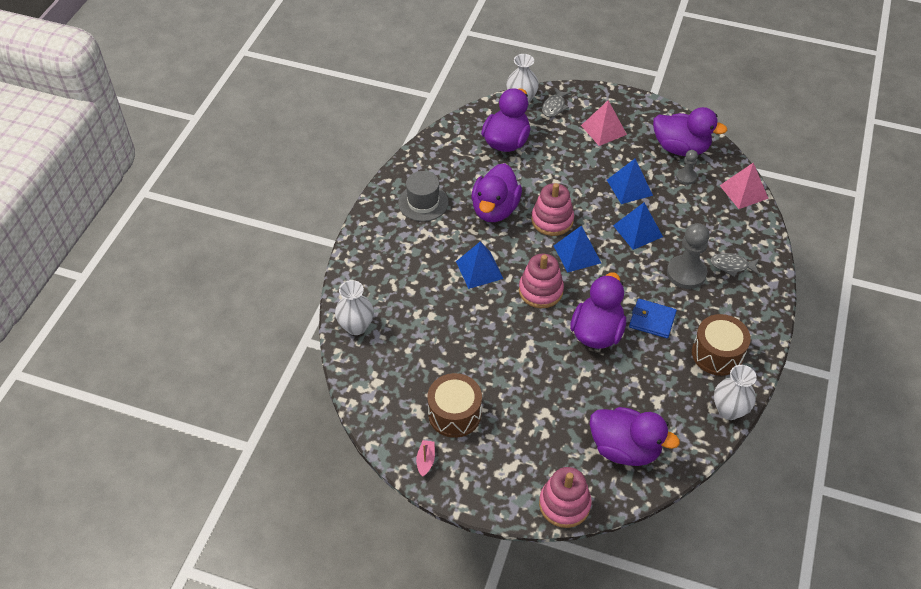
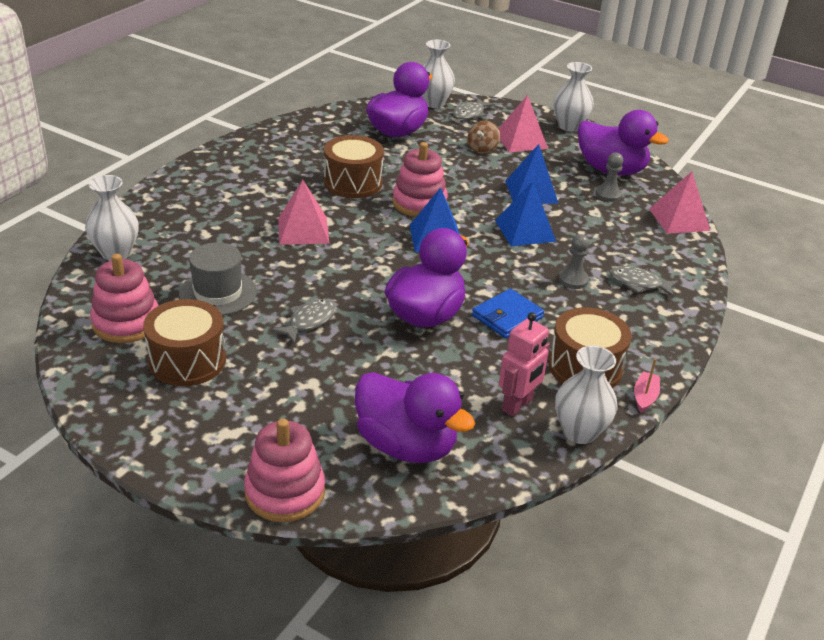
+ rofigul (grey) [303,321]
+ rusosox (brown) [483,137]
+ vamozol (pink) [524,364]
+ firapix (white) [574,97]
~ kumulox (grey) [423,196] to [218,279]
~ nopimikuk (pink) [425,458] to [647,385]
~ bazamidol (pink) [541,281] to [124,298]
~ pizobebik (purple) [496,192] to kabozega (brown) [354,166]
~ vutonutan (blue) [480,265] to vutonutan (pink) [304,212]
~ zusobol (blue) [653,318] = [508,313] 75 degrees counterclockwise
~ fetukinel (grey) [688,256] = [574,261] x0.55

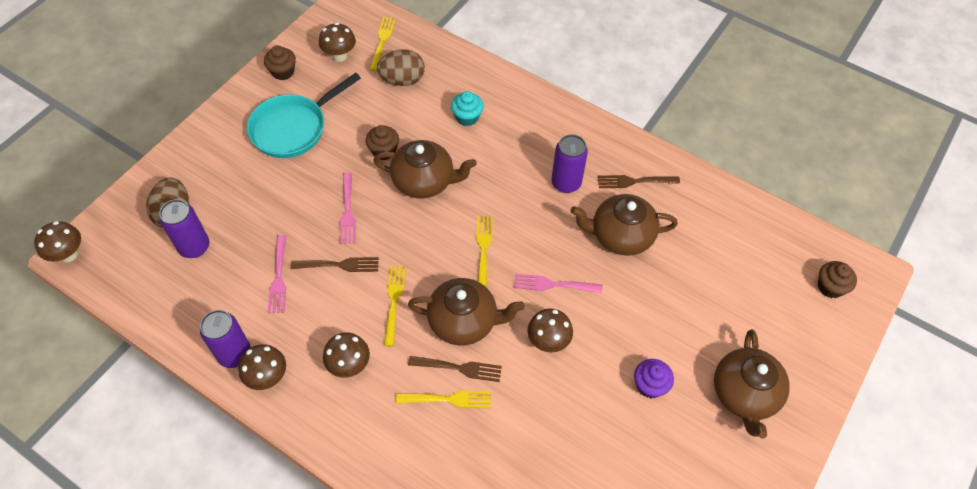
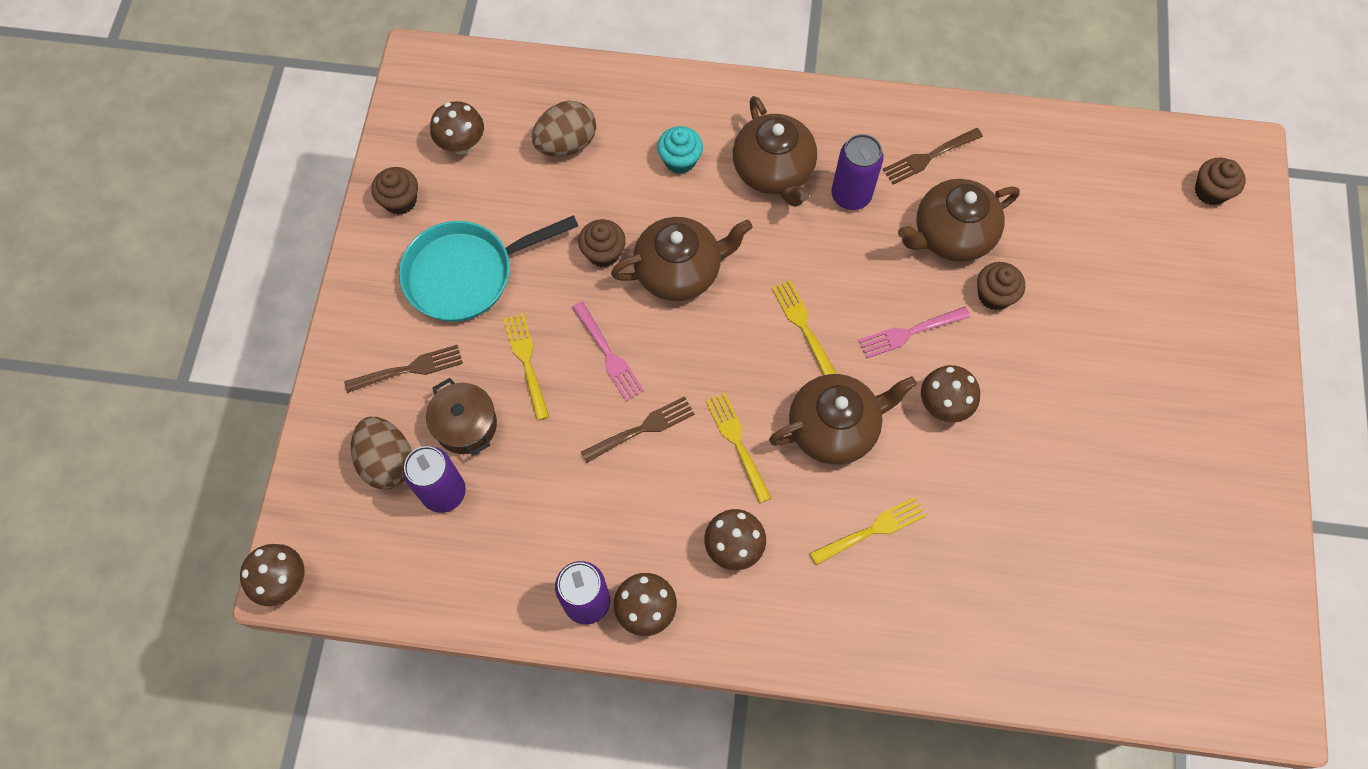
- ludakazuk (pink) [277,274]
- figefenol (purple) [654,378]
+ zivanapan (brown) [461,416]
+ figefenol (brown) [1001,286]
~ ludakazuk (yellow) [382,44] to [526,367]
~ ludakazuk (brown) [455,369] to [403,369]
~ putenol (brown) [752,384] to [775,151]
~ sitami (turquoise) [304,115] = [488,268] 45 degrees clockwise

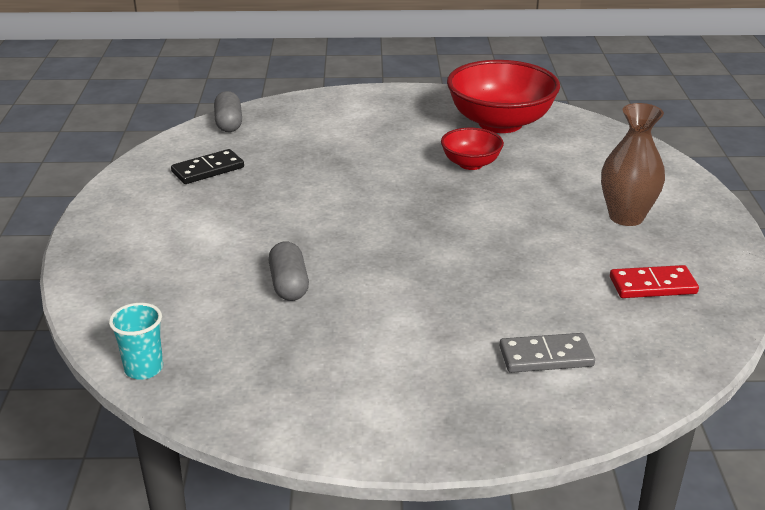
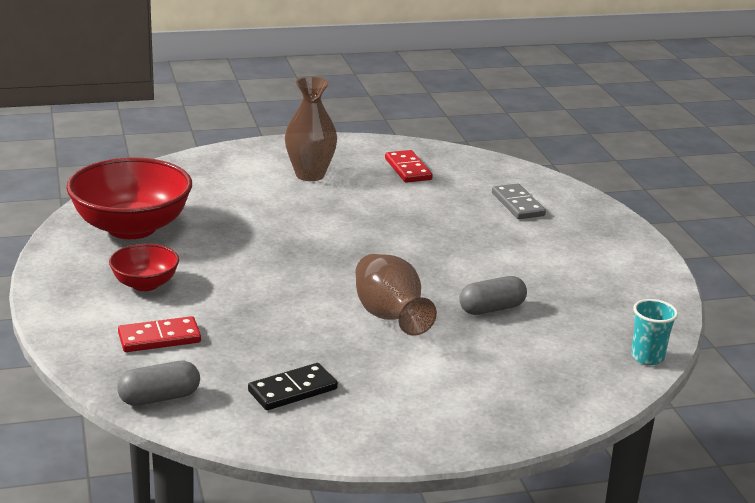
+ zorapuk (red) [159,334]
+ firapix (brown) [396,295]
~ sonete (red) [472,149] to [144,267]
~ zorapuk (black) [207,166] = [293,386] 75 degrees counterclockwise

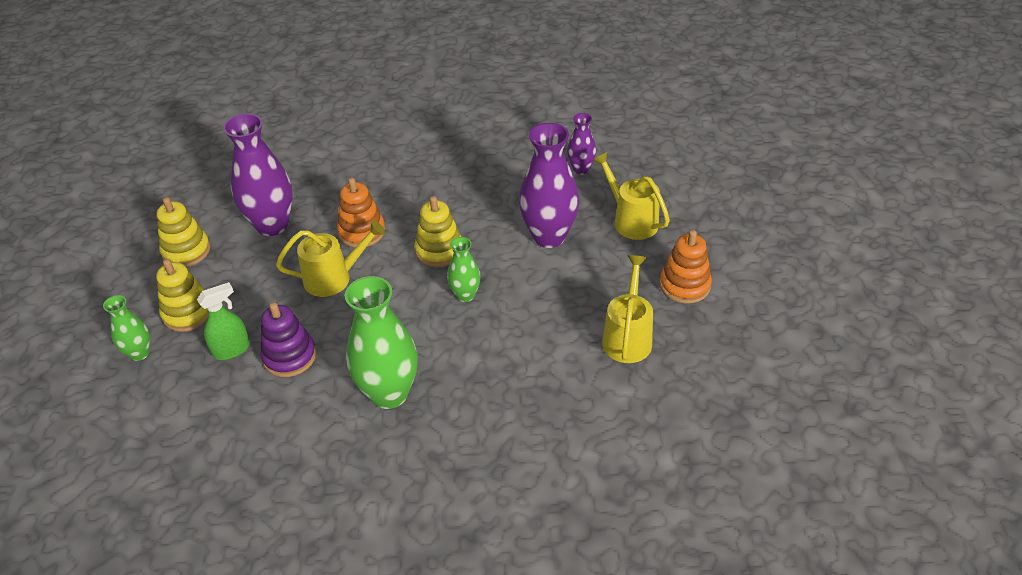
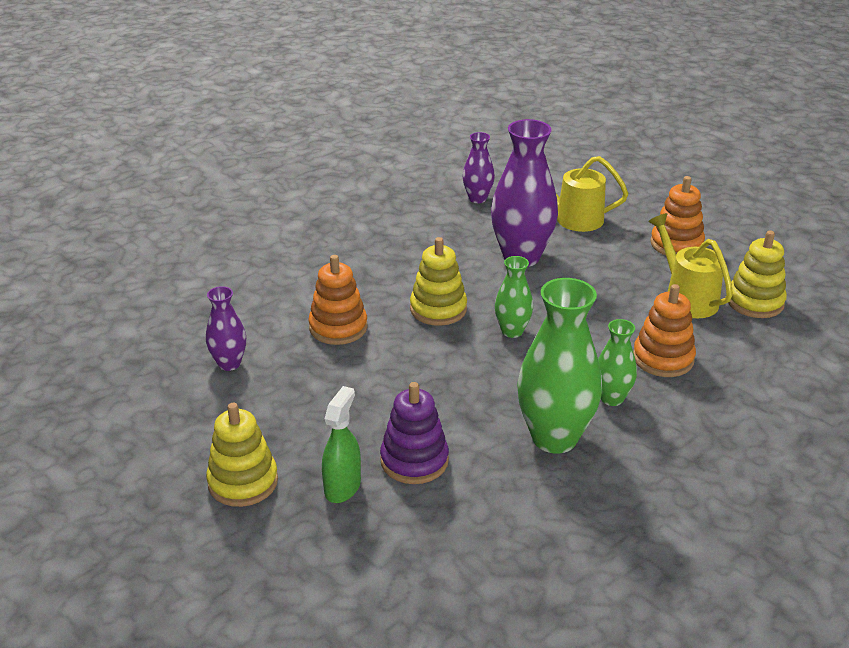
- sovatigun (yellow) [330,258]
+ bazamidol (orange) [664,330]
~ firapix (green) [126,328] to [617,362]
~ bazamidol (yellow) [183,232] to [757,274]
~ firapix (purple) [258,174] = [226,328] x0.53

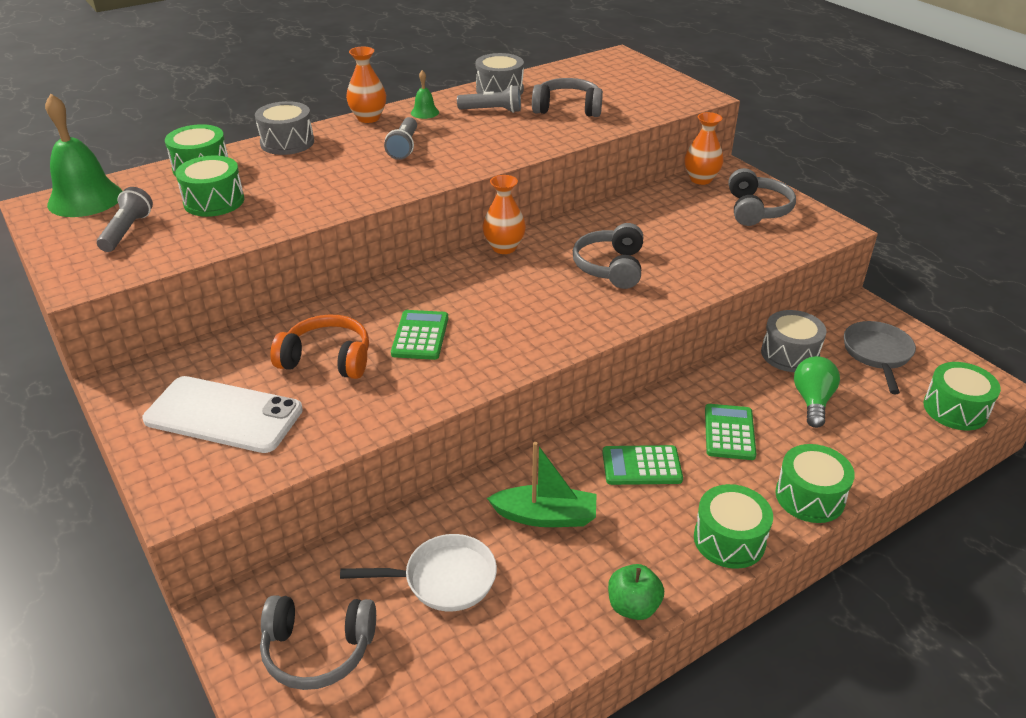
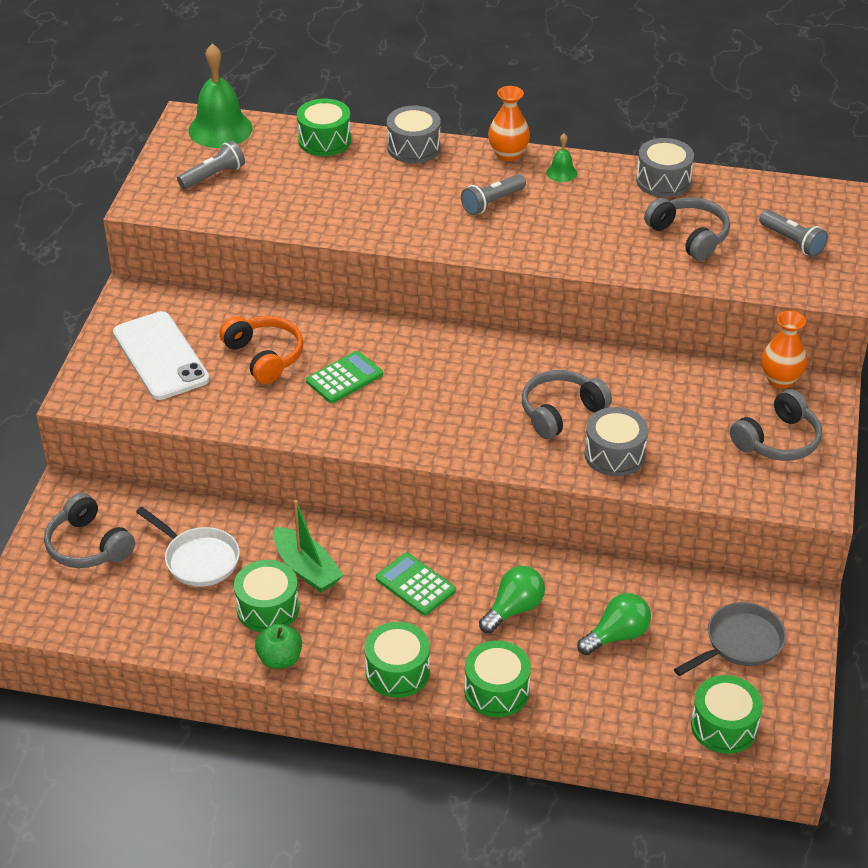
- firapix (orange) [504,214]
~ kabozega (green) [210,186] to [266,596]
~ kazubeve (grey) [489,99] to [793,233]
~ kabozega (grey) [794,341] to [616,441]
~ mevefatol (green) [730,432] to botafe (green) [512,599]

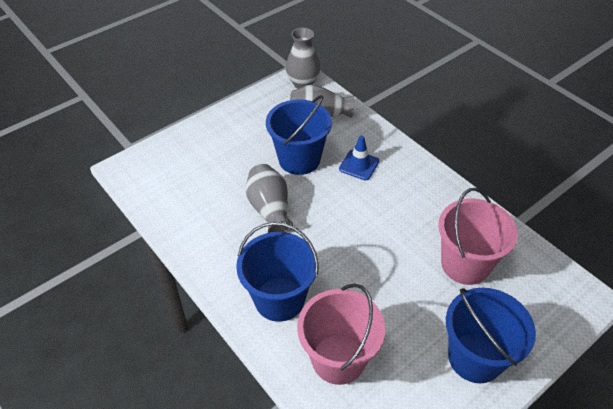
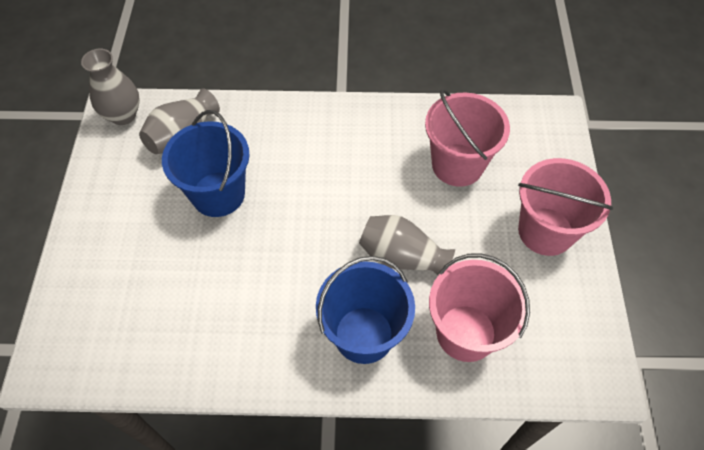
- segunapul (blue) [359,157]
~ firapix (grey) [269,198] to [407,245]
~ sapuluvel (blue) [491,335] to sapuluvel (pink) [565,207]

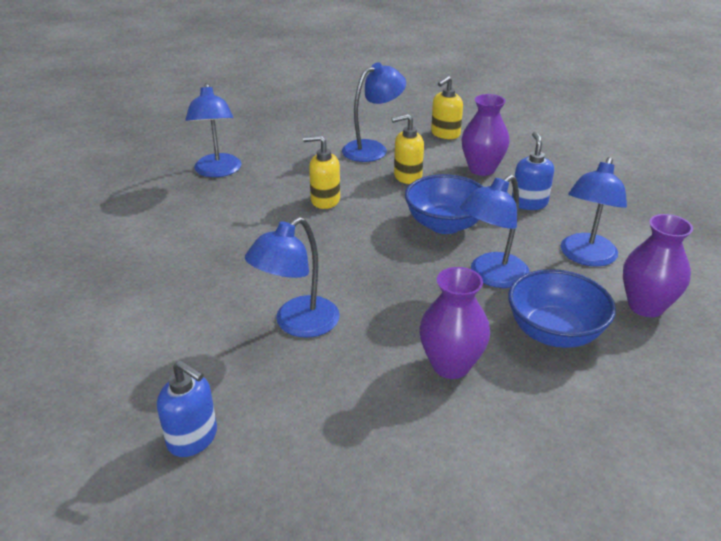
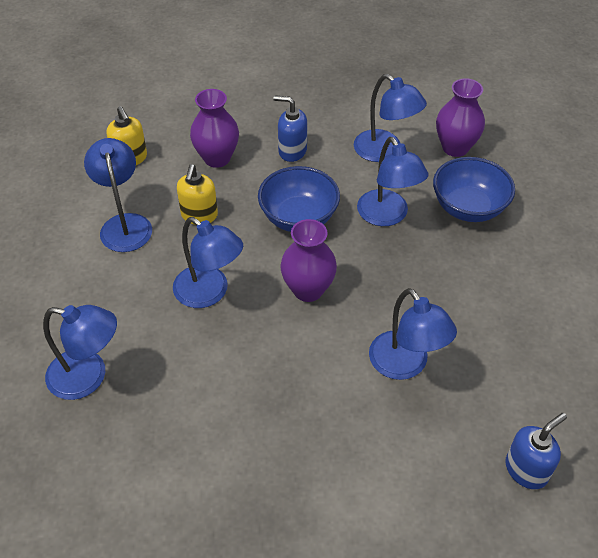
~ firapix (purple) [454,323] to [308,260]
~ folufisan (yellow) [321,172] to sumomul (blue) [208,262]

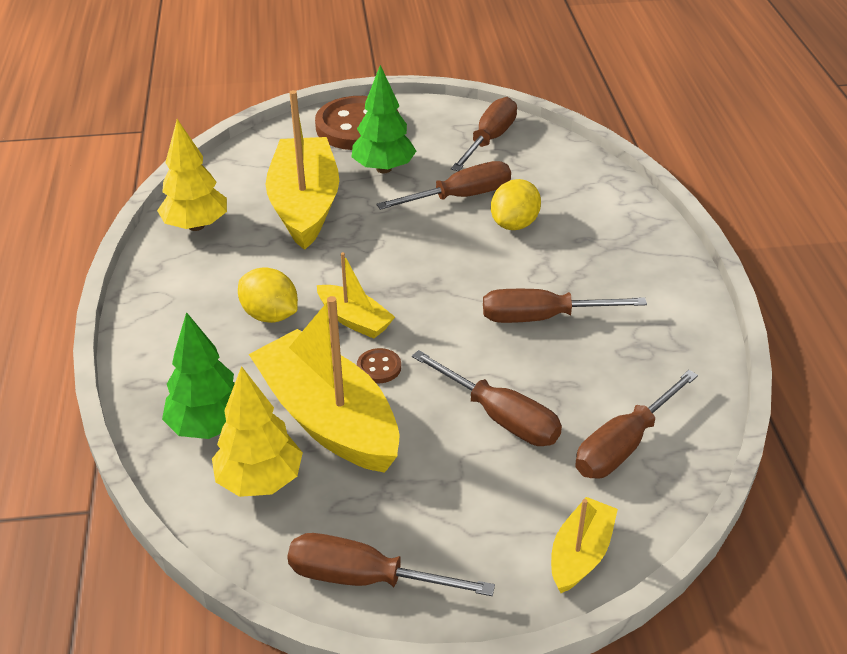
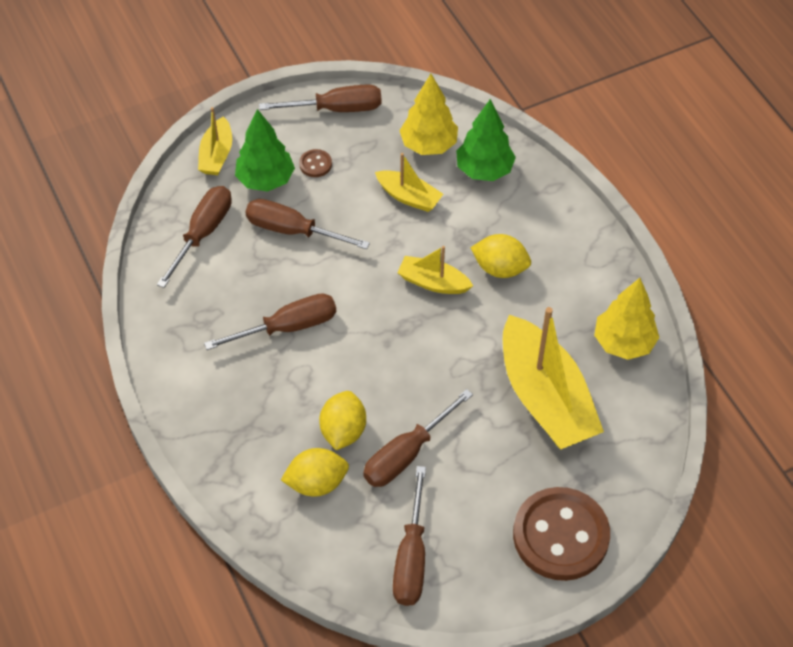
+ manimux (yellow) [315,472]
~ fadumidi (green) [384,119] to [265,150]
~ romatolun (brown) [379,365] to [315,163]
~ nopimikuk (yellow) [324,384] = [409,182] x0.51

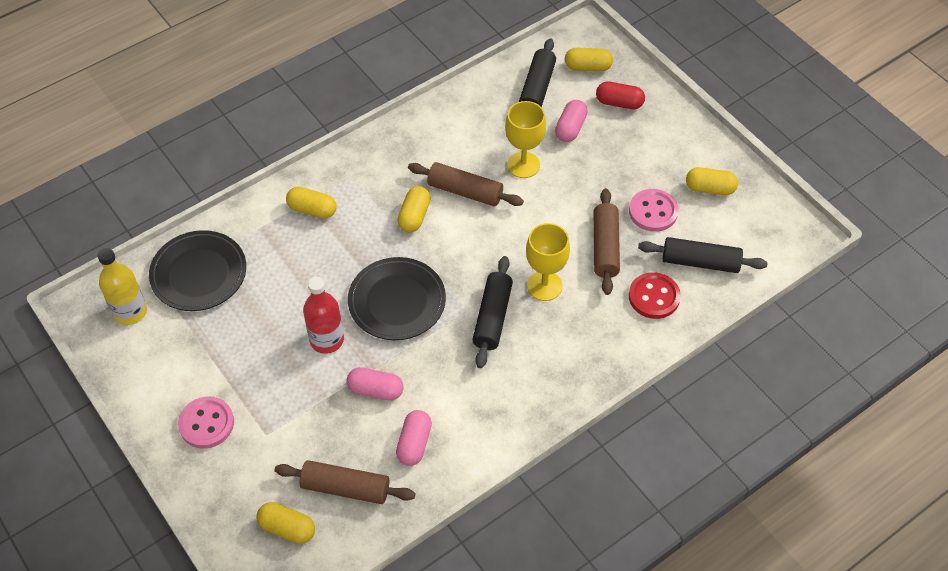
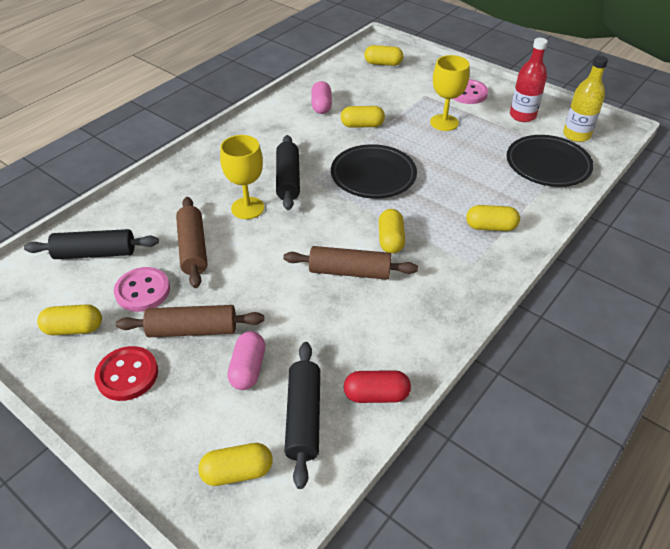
~ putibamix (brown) [345,482] to [190,321]
~ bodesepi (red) [323,315] to [529,80]
~ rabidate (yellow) [525,139] to [450,93]
~ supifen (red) [620,95] to [377,386]
~ romatolun (red) [655,295] to [126,373]
~ supifen (pink) [375,384] to supifen (yellow) [363,117]

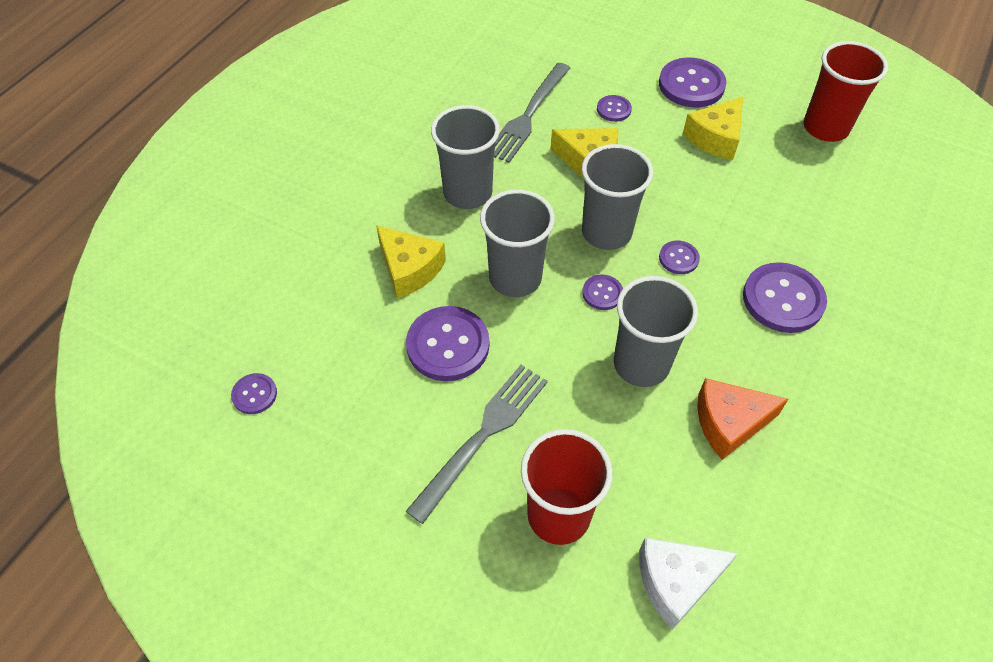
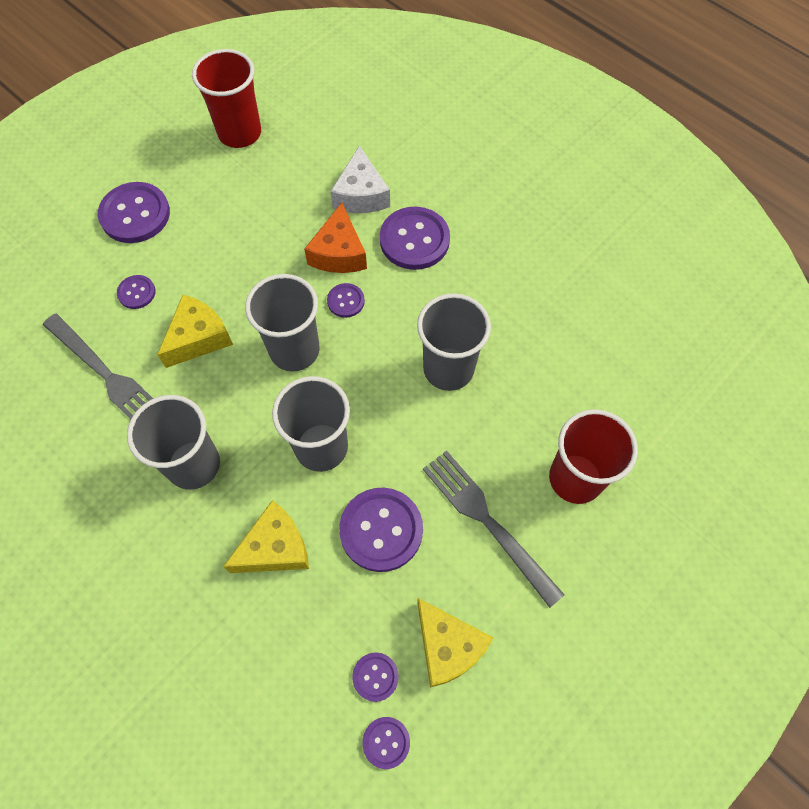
~ romatolun (purple) [602,292] to [375,677]
~ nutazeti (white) [688,584] to [360,179]
~ nutazeti (yellow) [713,128] to [455,643]
~ nutazeti (orange) [742,419] to [335,238]

